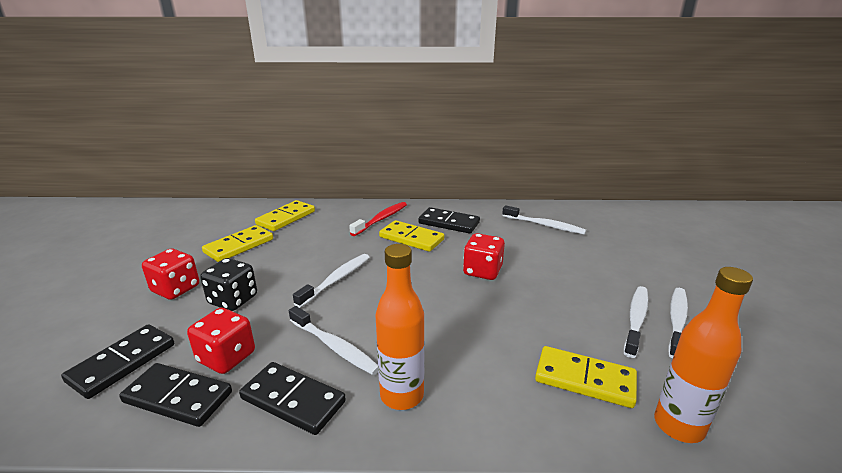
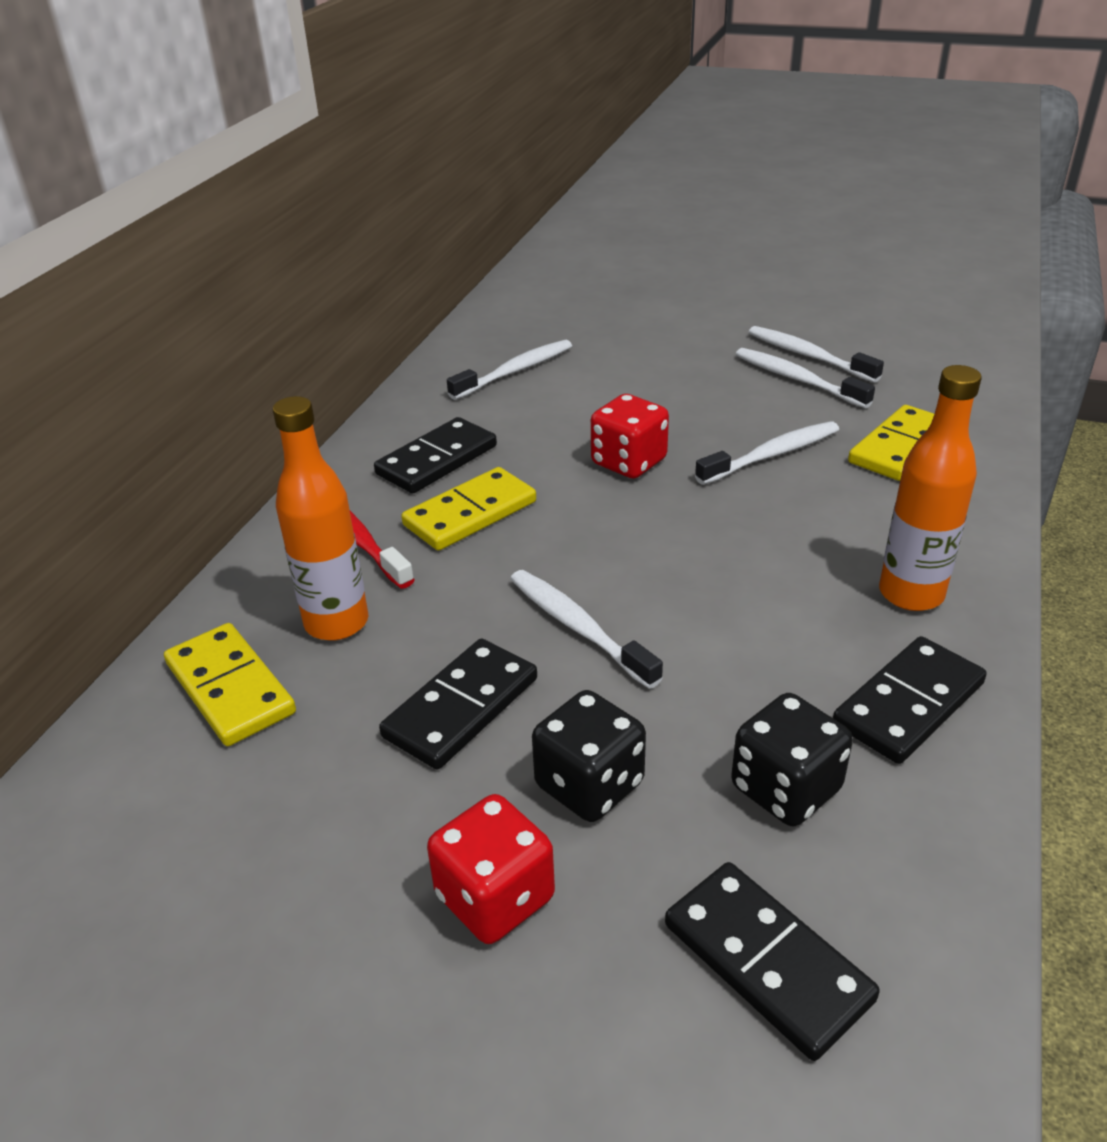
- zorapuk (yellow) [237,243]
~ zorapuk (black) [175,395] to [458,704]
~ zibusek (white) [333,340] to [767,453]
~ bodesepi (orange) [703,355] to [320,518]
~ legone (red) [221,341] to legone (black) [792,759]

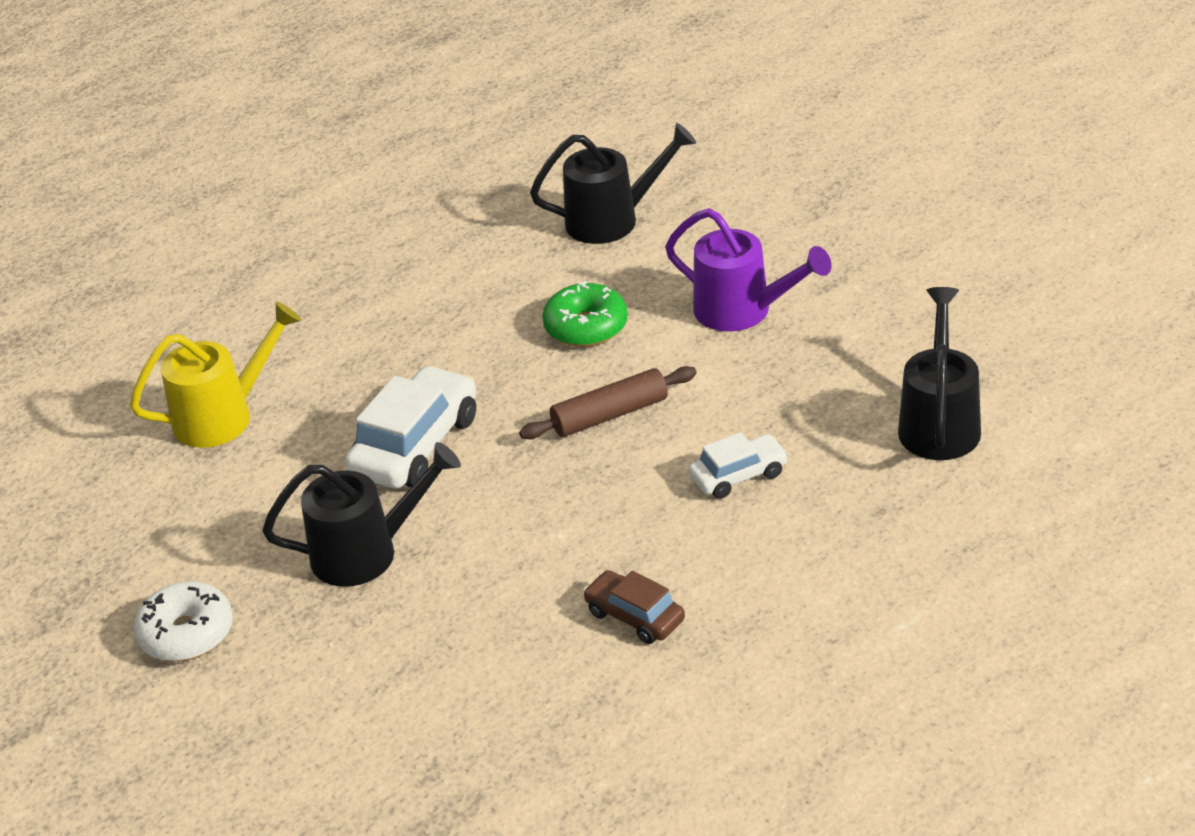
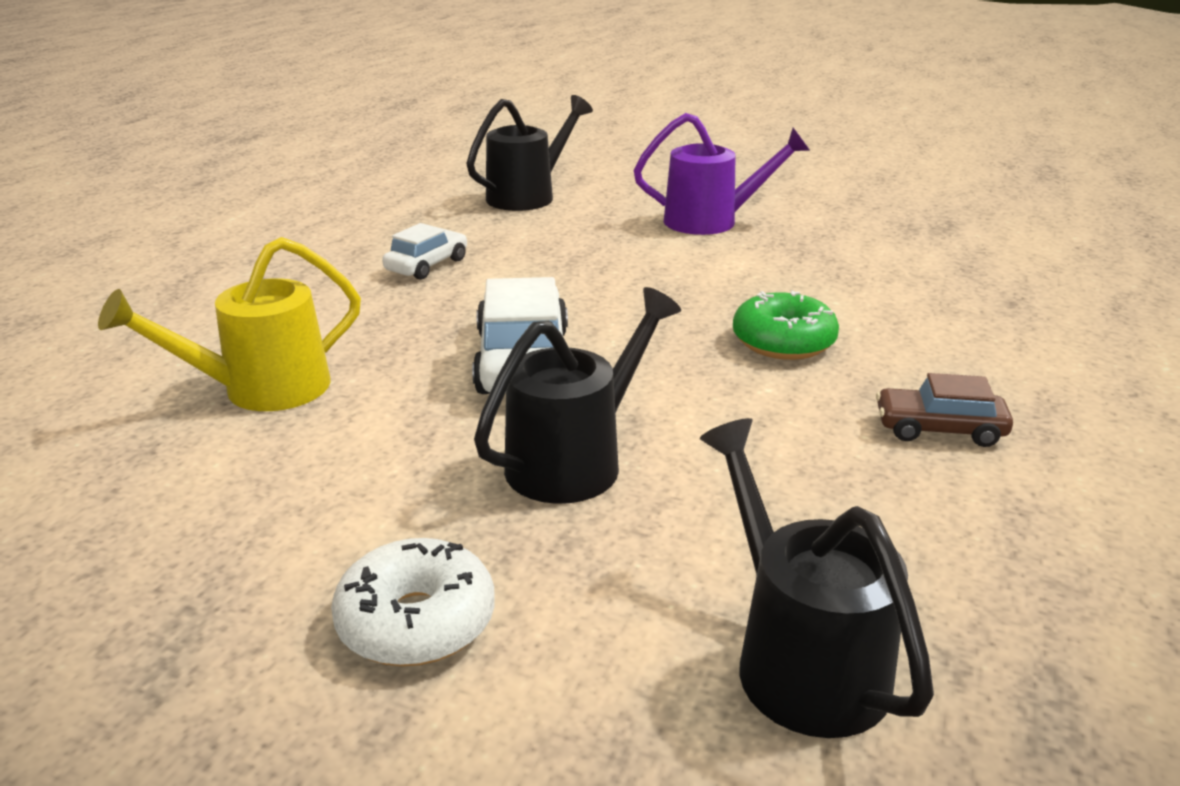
- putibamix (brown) [608,402]
~ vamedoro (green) [585,314] to [786,325]
~ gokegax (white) [738,465] to [424,251]
~ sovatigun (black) [939,373] to [817,578]
~ sovatigun (yellow) [215,375] = [229,324] 150 degrees counterclockwise

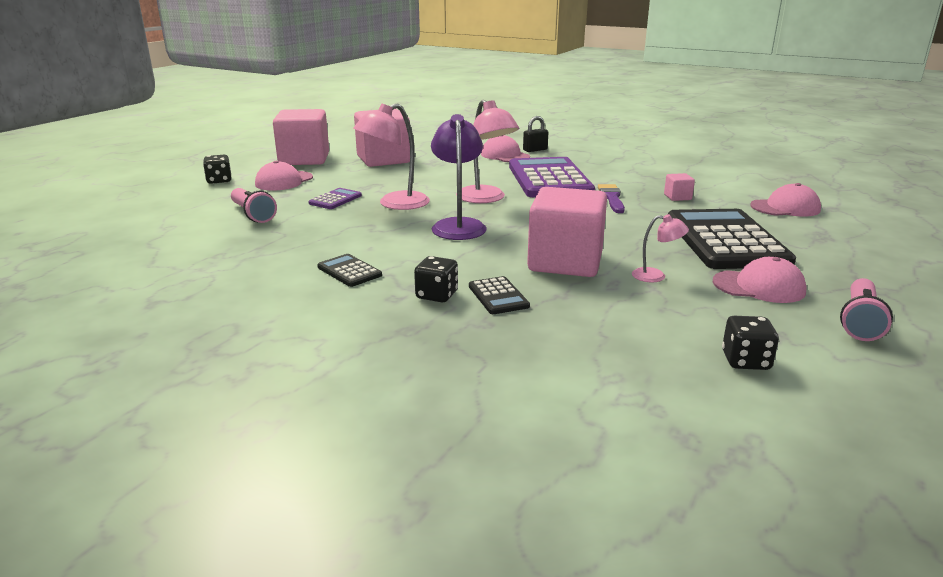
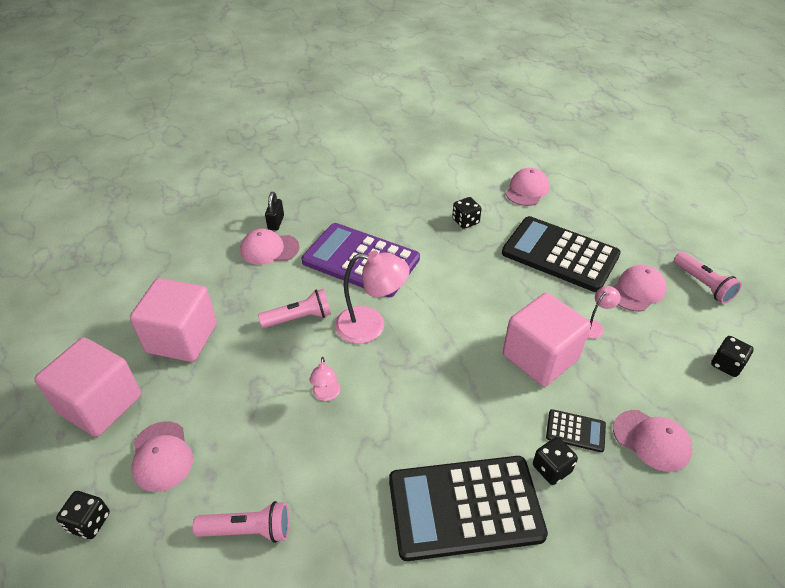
- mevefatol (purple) [335,198]
- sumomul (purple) [459,177]
- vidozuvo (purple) [611,198]
+ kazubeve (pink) [294,308]
+ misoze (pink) [652,441]
~ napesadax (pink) [679,187] to legone (black) [466,213]
~ mevefatol (black) [349,270] = [468,508] x2.35
~ sumomul (pink) [391,156] = [324,379] x0.51

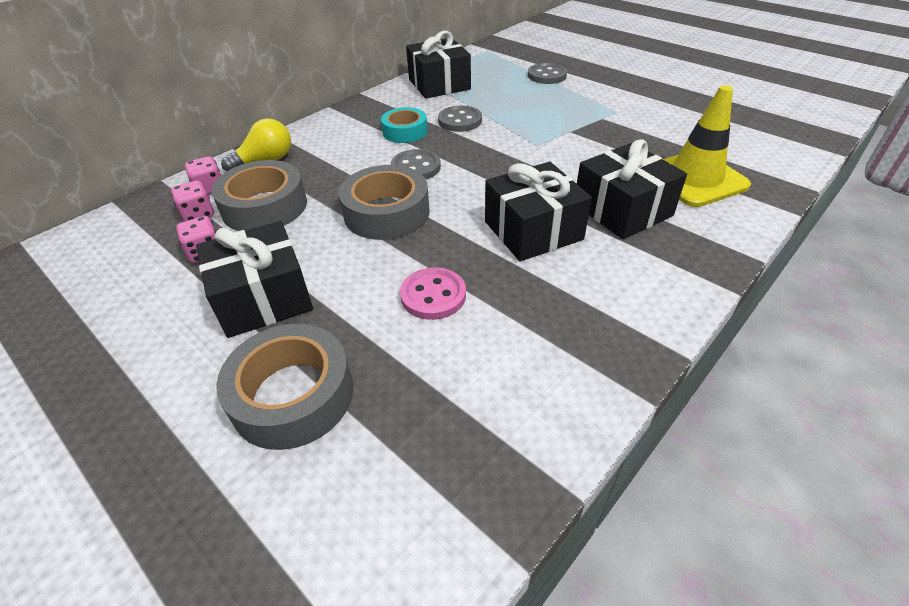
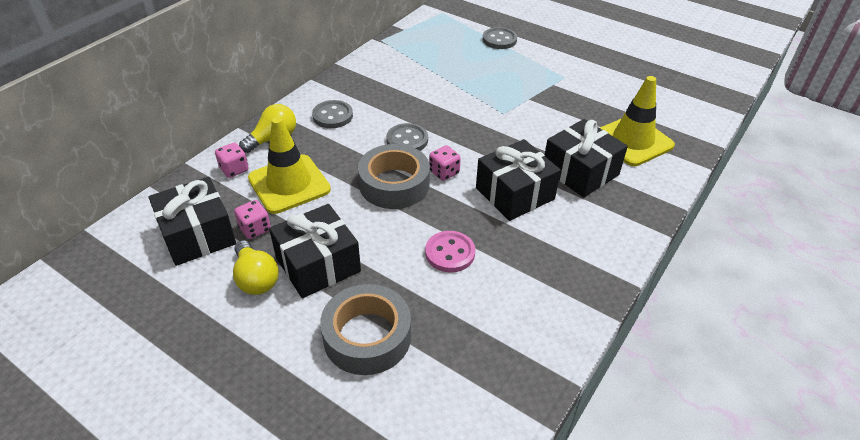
- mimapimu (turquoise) [404,125]
+ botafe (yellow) [256,267]
~ legone (pink) [192,201] to [445,163]
~ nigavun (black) [438,65] to [192,221]
~ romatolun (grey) [460,119] to [332,114]
~ mimapimu (grey) [259,195] to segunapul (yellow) [289,165]

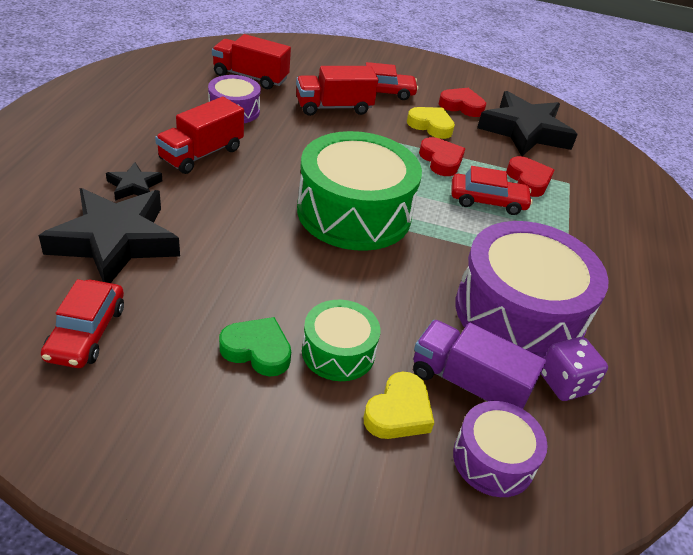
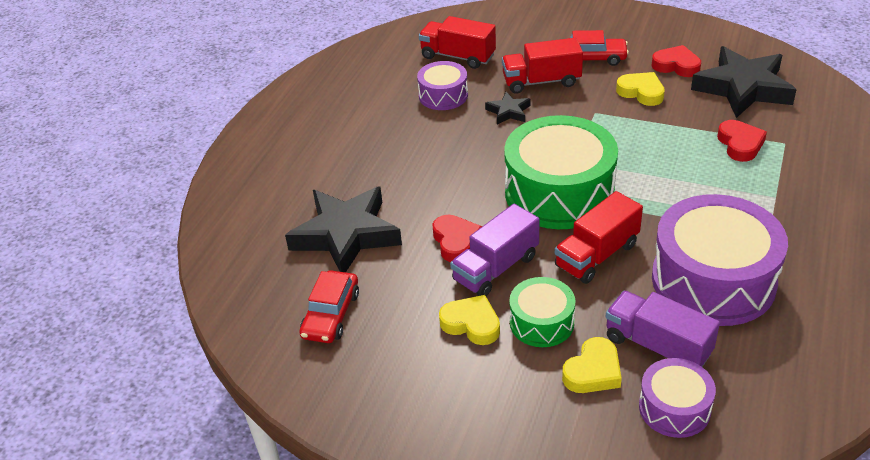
- gokegax (red) [492,190]
- legone (purple) [574,369]
+ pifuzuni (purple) [495,250]
~ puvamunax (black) [134,181] to [507,108]
~ pifuzuni (red) [199,135] to [599,237]
~ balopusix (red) [442,156] to [457,238]
~ balopusix (green) [255,347] to balopusix (yellow) [469,320]

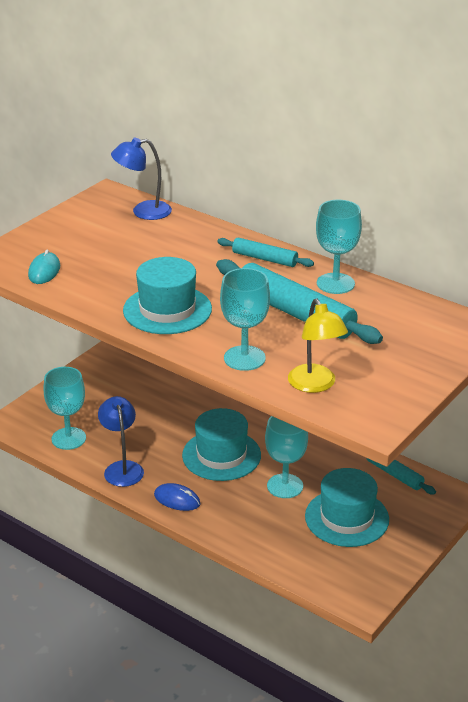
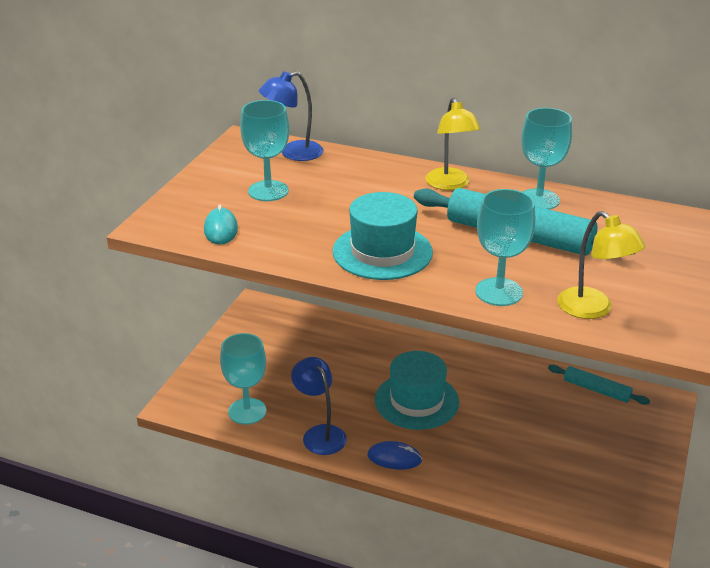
- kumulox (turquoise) [347,507]
~ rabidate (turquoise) [286,457] to [264,150]
~ putibamix (turquoise) [265,252] to sumomul (yellow) [453,144]

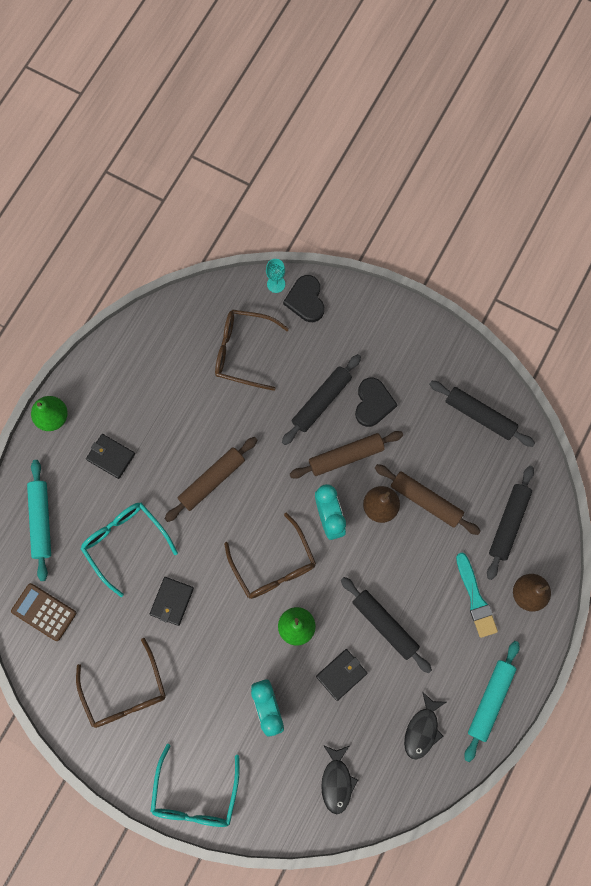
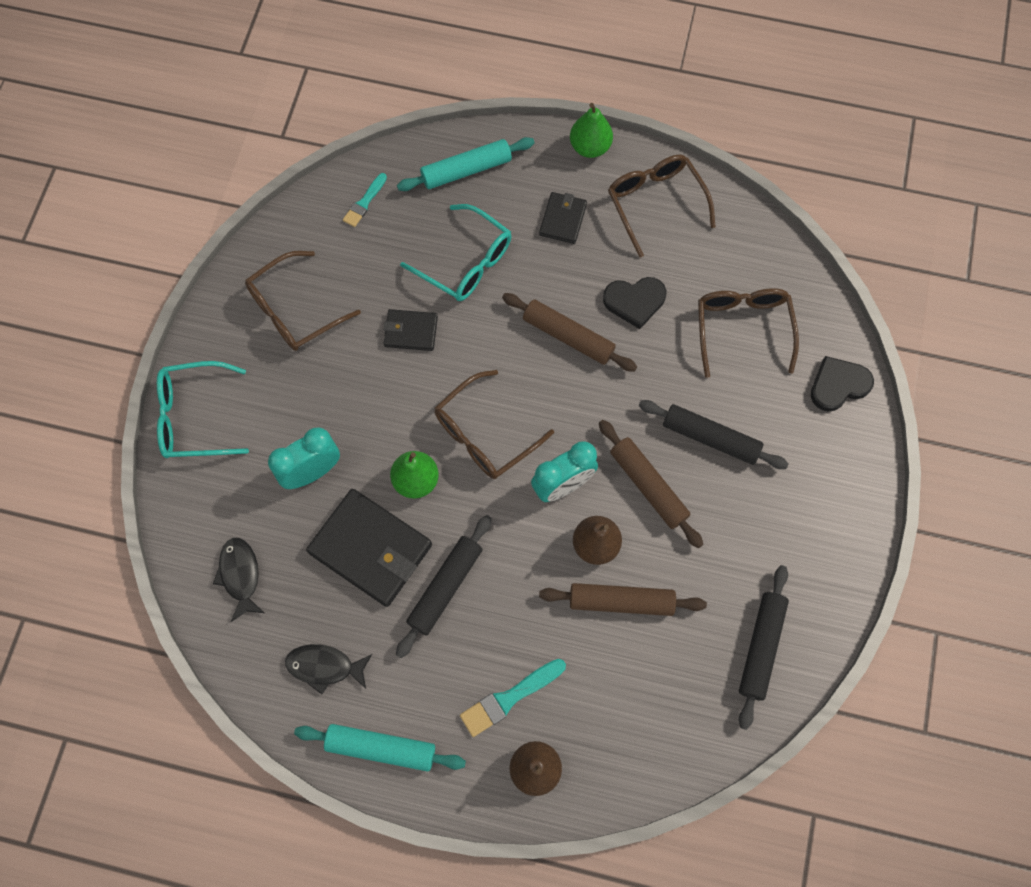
- rabidate (turquoise) [275,276]
- putibamix (black) [510,523]
+ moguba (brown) [662,206]
~ balopusix (black) [376,402] to [634,303]
~ mevefatol (brown) [43,612] to vidozuvo (turquoise) [365,200]
~ moguba (turquoise) [129,550] = [455,252] 90 degrees clockwise
~ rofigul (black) [339,779] = [238,580] 90 degrees clockwise
~ putibamix (brown) [428,499] = [623,599] 75 degrees clockwise
~ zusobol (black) [341,675] = [369,548] x1.87

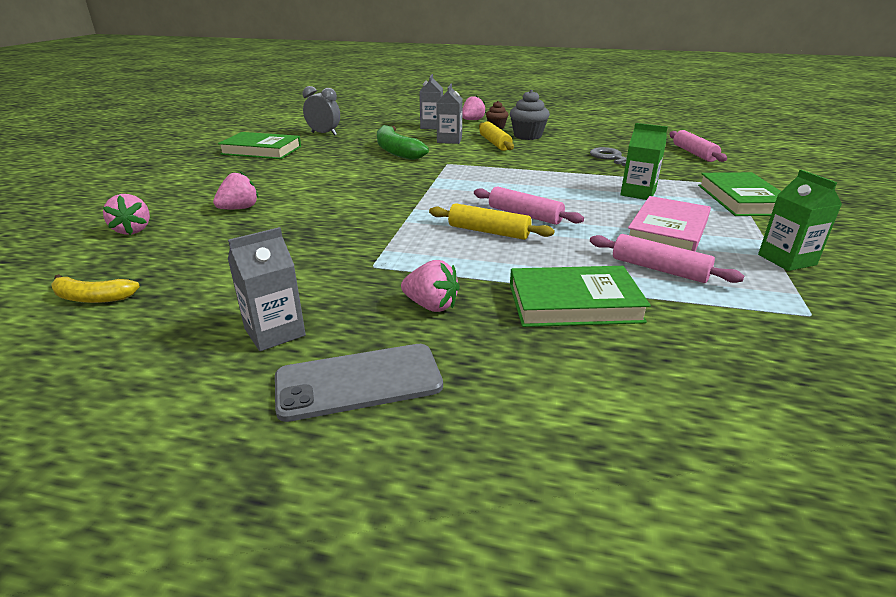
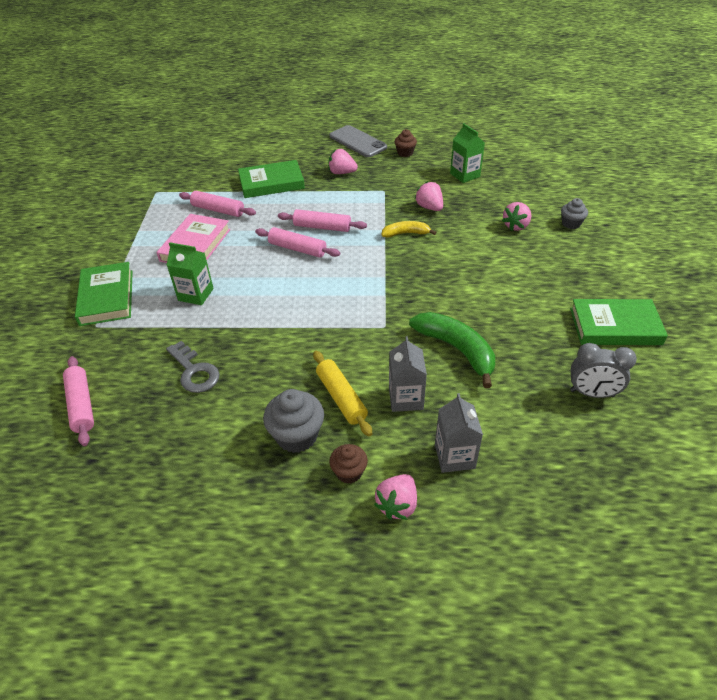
+ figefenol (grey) [574,213]
~ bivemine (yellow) [96,288] to [409,229]
~ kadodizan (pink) [126,214] to [429,196]
~ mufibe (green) [800,220] to [467,153]
~ mufibe (grey) [267,289] to figefenol (brown) [406,143]
~ putibamix (yellow) [491,221] to putibamix (pink) [322,220]
~ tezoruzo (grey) [359,383] = [358,141] 75 degrees clockwise

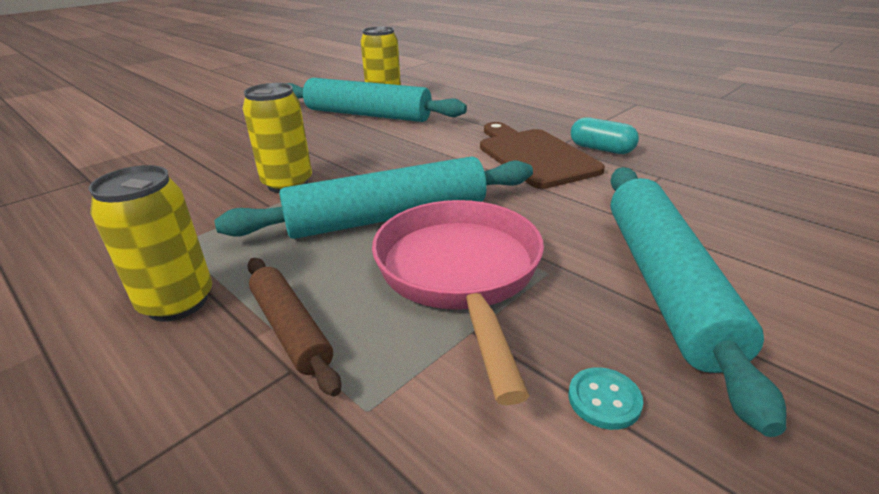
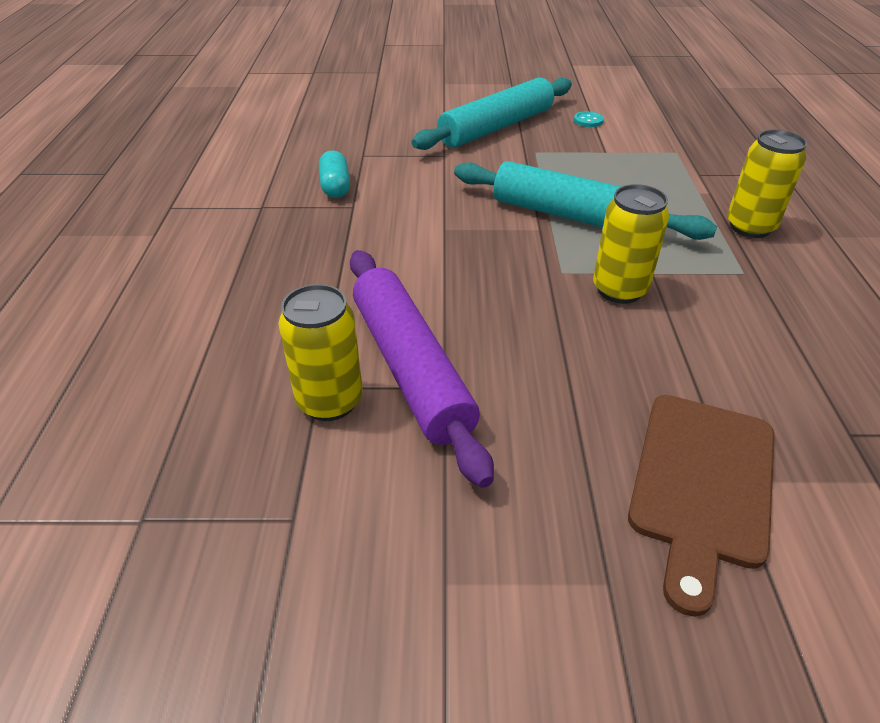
- putibamix (brown) [294,327]
- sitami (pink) [458,302]
~ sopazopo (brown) [542,155] to [701,506]
~ putibamix (turquoise) [376,100] to putibamix (purple) [422,369]

